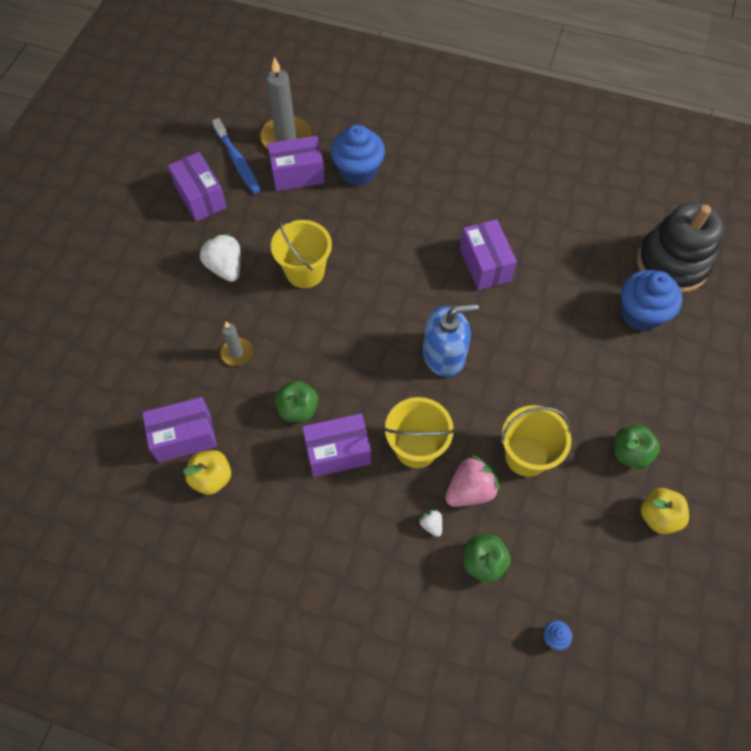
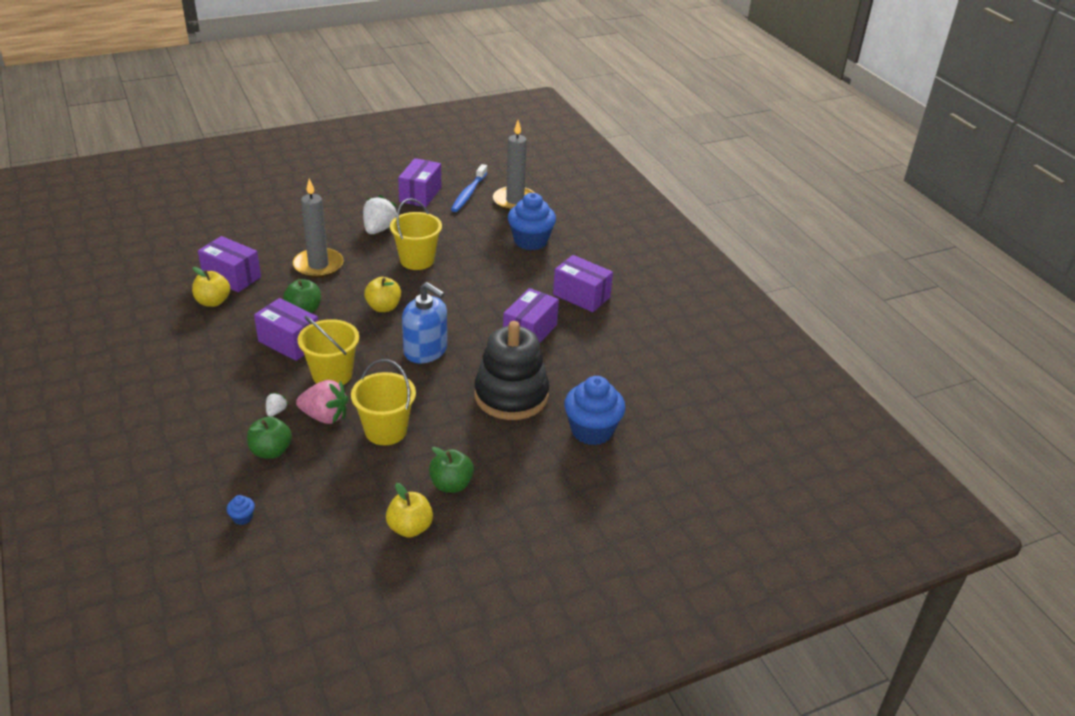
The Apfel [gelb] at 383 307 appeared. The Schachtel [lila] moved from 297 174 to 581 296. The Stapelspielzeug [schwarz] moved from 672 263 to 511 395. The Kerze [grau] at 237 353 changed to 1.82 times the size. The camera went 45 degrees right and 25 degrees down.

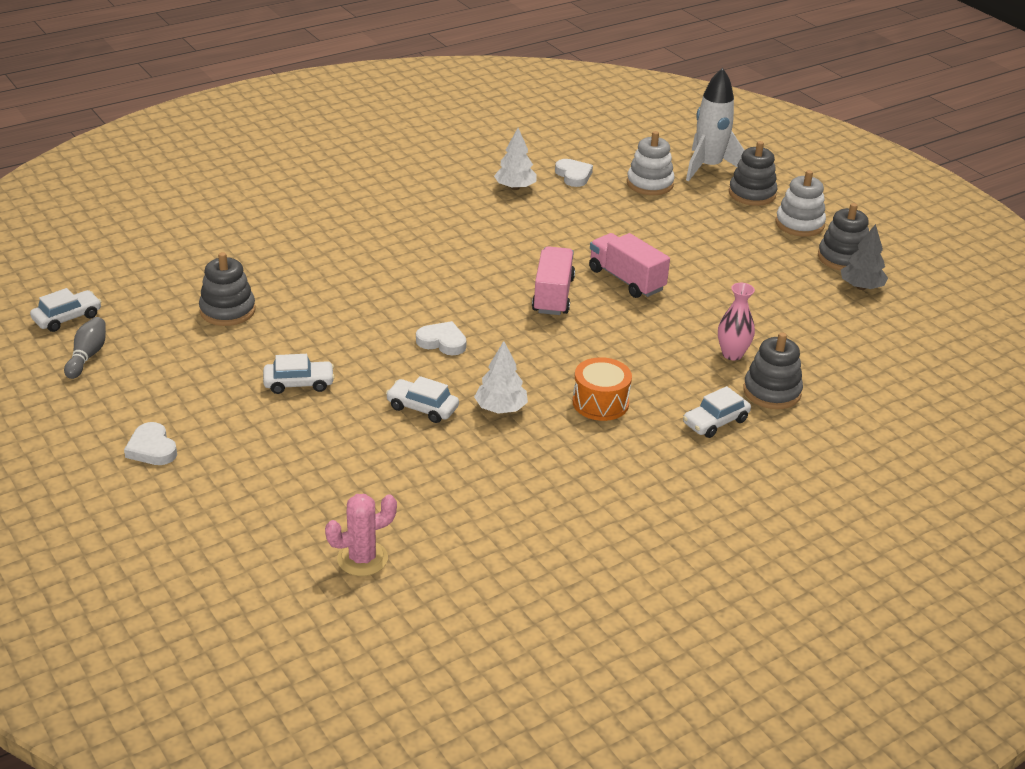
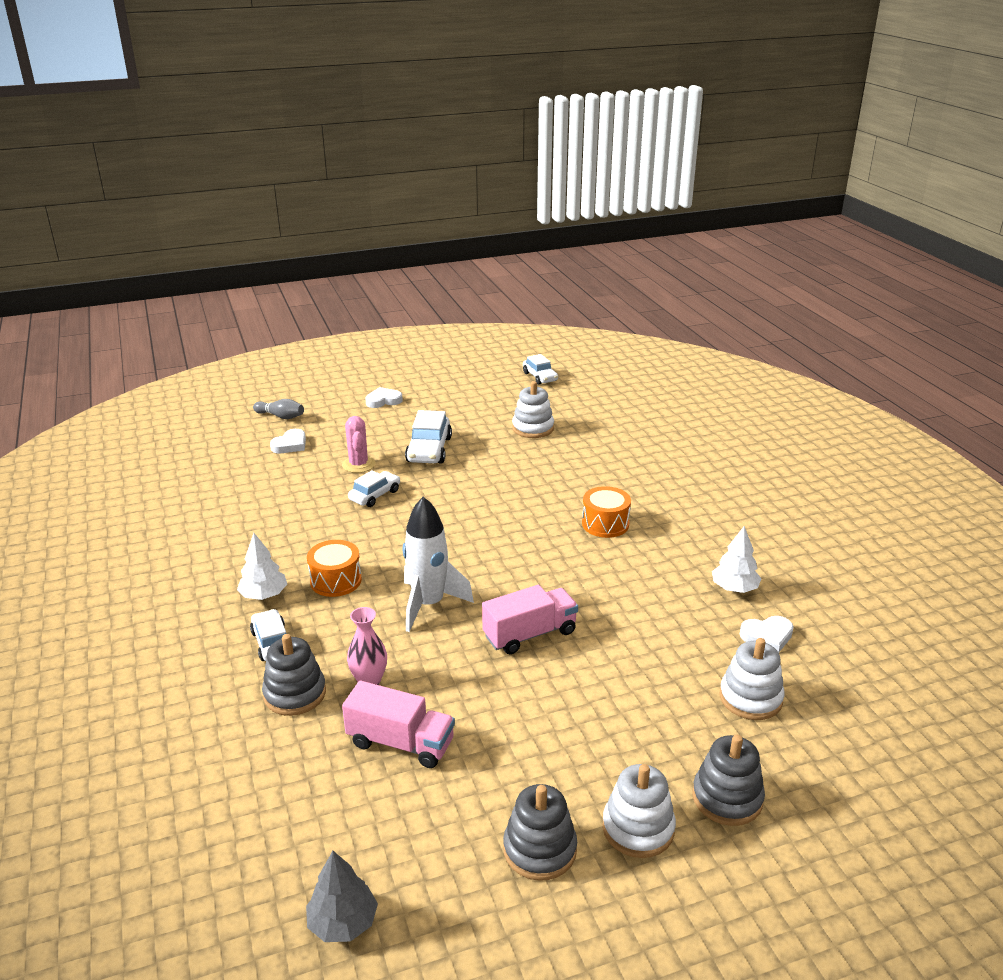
The Trommel [orange] at 605 524 appeared. The Bowlingkegel [grau] moved from 87 356 to 281 416. The Kaktus [rosa] moved from 362 559 to 358 464. The Herz [weiß] moved from 442 342 to 290 445. The Baum [weiß] moved from 501 408 to 264 595. The Lastwagen [rosa] moved from 553 295 to 401 743. The Rakete [weiß] moved from 708 167 to 428 604. The Baum [grau] moved from 861 287 to 343 923. The Stapelspielzeug [grau] at 227 310 became the Stapelspielzeug [weiß] at 533 428. The Auto [weiß] at 299 383 changed to 1.53 times the size. The camera went 105 degrees right and 5 degrees down.

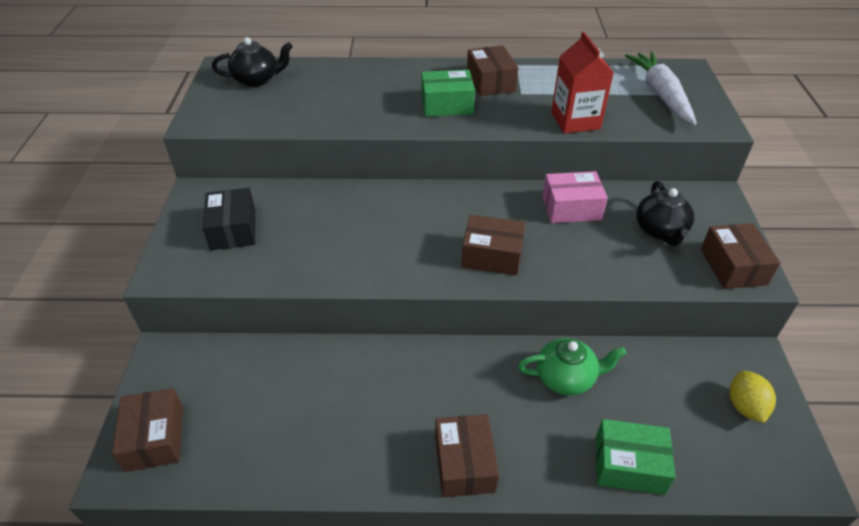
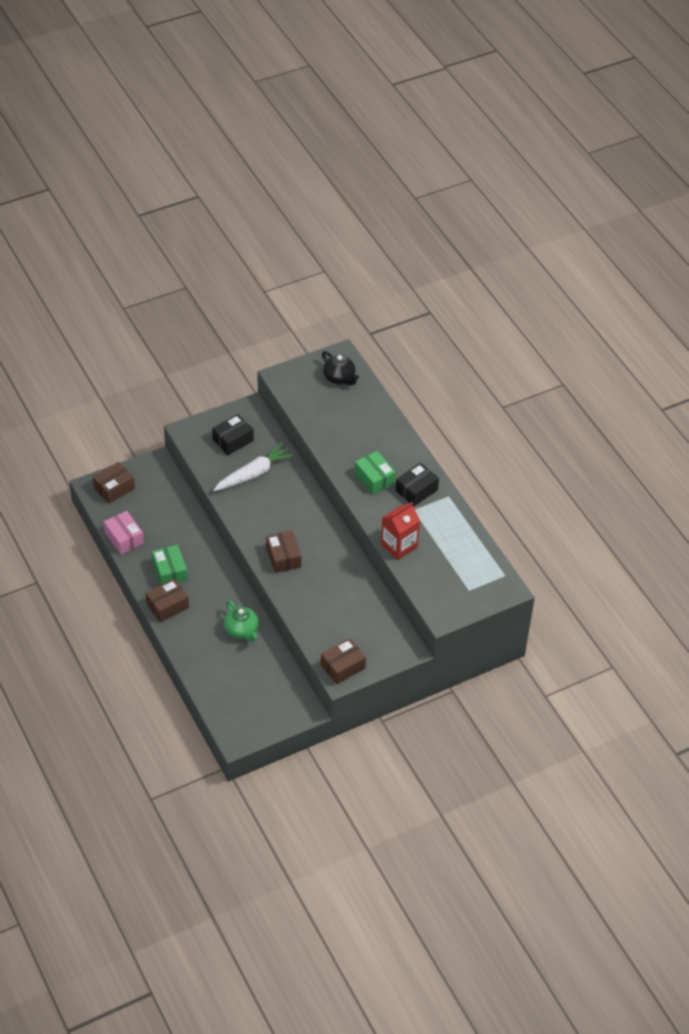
The Teekanne [schwarz] at 660 231 disappeared. The Zitrone [gelb] at 745 406 disappeared. The Schachtel [rosa] moved from 571 208 to 124 538. The Schachtel [grün] moved from 629 465 to 170 571. The Karotte [weiß] moved from 660 94 to 253 474. The Schachtel [braun] at 490 82 became the Schachtel [schwarz] at 416 490. The camera went 60 degrees right and 5 degrees up.

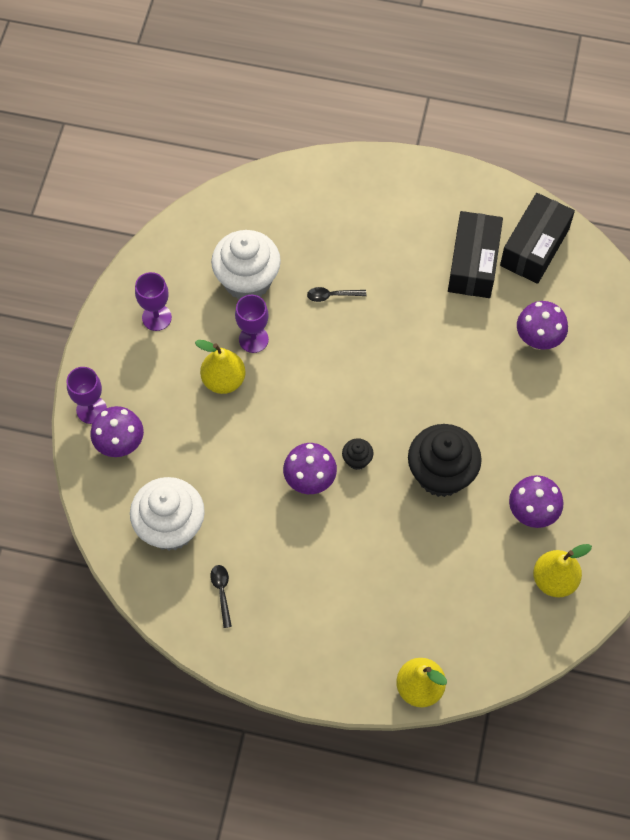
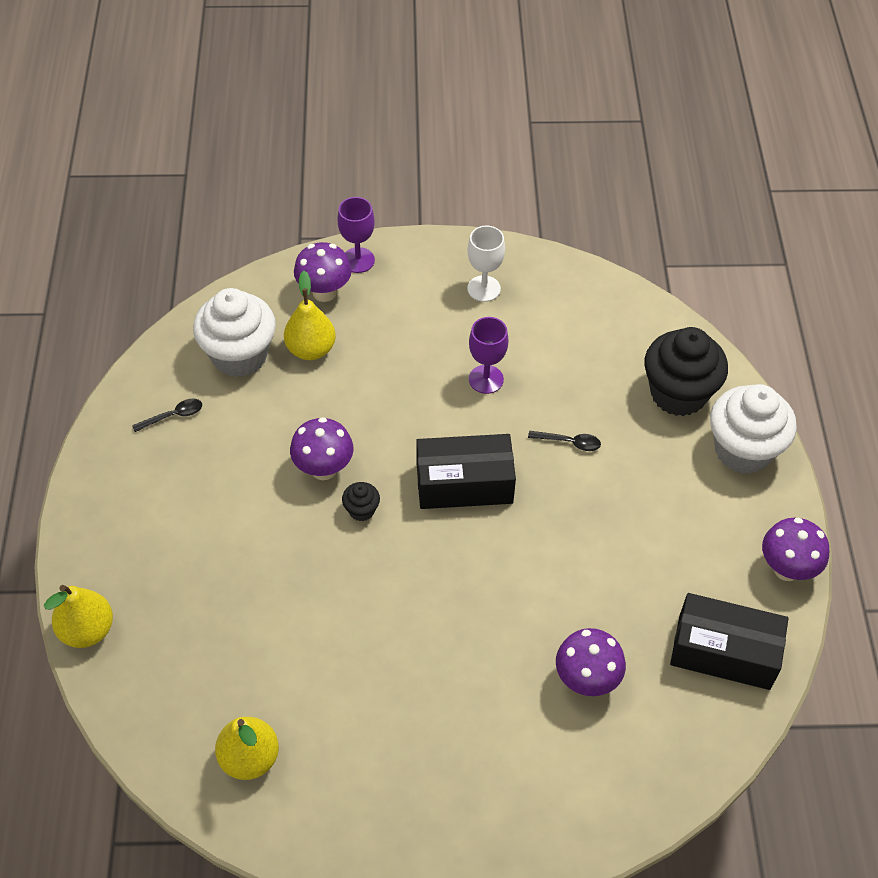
The Birne [gelb] moved from 223 380 to 311 349. The Muffin [weiß] moved from 247 281 to 743 450. The Muffin [schwarz] moved from 441 474 to 678 393. The Schachtel [schwarz] moved from 473 263 to 464 484. The Pilz [lila] moved from 532 513 to 786 569. The Kelch [lila] at 156 317 became the Kelch [weiß] at 484 288. The Löffel [schwarz] at 332 295 turned 120 degrees clockwise. The camera went 75 degrees right and 10 degrees down.

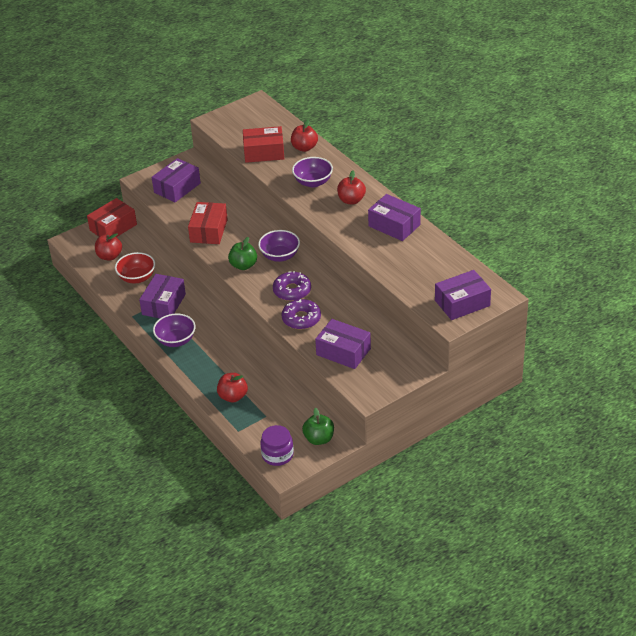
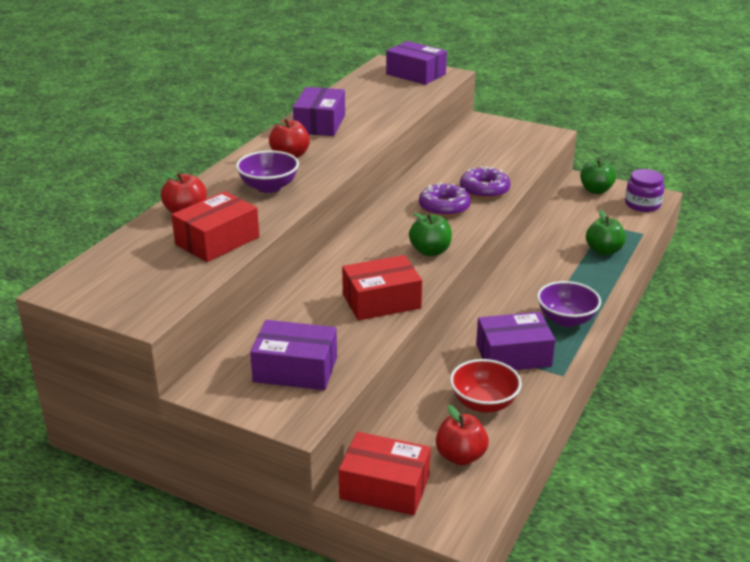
The Schüssel [lila] at 280 256 disappeared. The Schachtel [lila] at 343 352 disappeared. The Apfel [rot] at 233 397 became the Apfel [grün] at 603 251. The Schachtel [rot] at 264 152 turned 75 degrees clockwise. The camera went 120 degrees left and 10 degrees down.

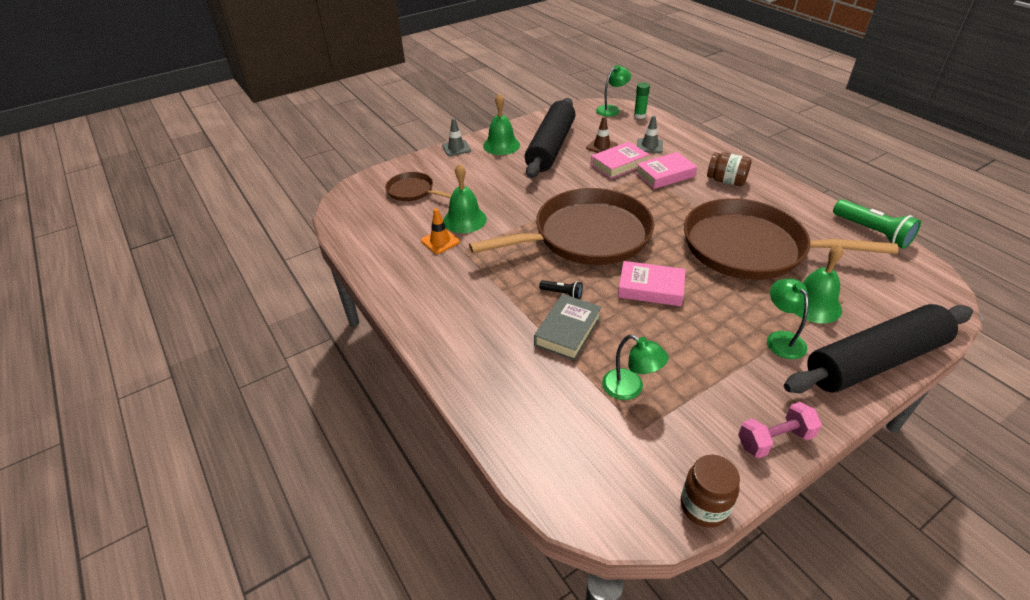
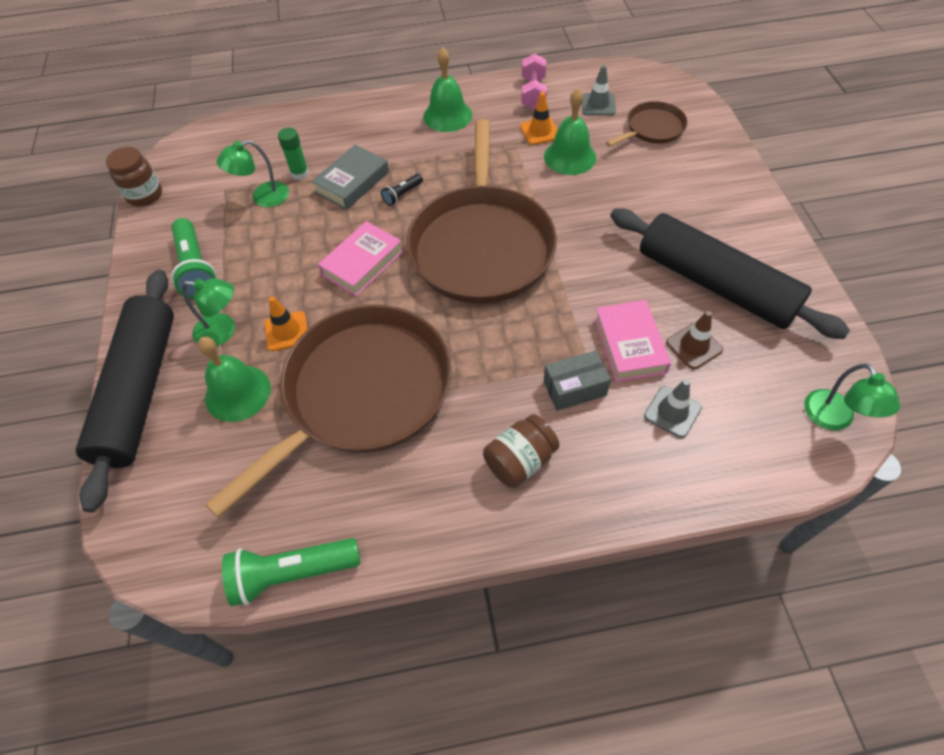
The Taschenlampe [grün] at 196 268 appeared. The Leitkegel [orange] at 287 331 appeared. The Leitkegel [grau] moved from 456 148 to 598 105. The Glocke [grün] moved from 501 145 to 447 115. The Klebestift [grün] moved from 639 116 to 300 173. The Hantel [rosa] moved from 774 440 to 533 93. The Buch [rosa] at 665 175 was replaced by the Schachtel [grau] at 574 388. The Buch [grau] at 567 331 turned 75 degrees clockwise. The camera went 115 degrees right and 15 degrees up.

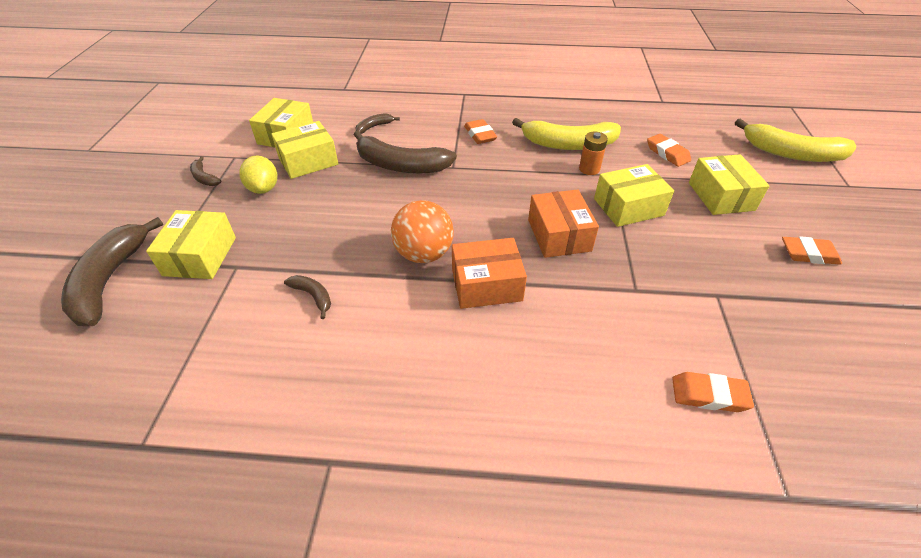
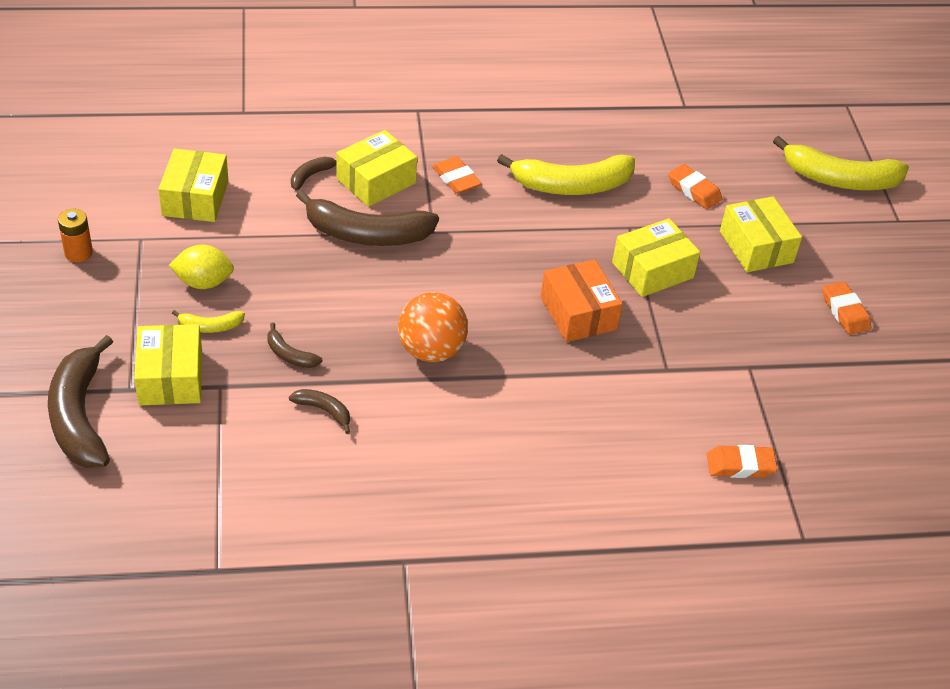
The Schachtel [orange] at 486 285 disappeared. The Banane [gelb] at 210 326 appeared. The Banane [braun] moved from 204 178 to 289 355. The Schachtel [gelb] moved from 308 161 to 376 181. The Batterie [orange] moved from 589 169 to 78 253. The Zitrone [gelb] at 263 188 turned 60 degrees counterclockwise. The Radiergummi [orange] at 808 254 turned 75 degrees clockwise. The camera went 15 degrees left and 0 degrees up.

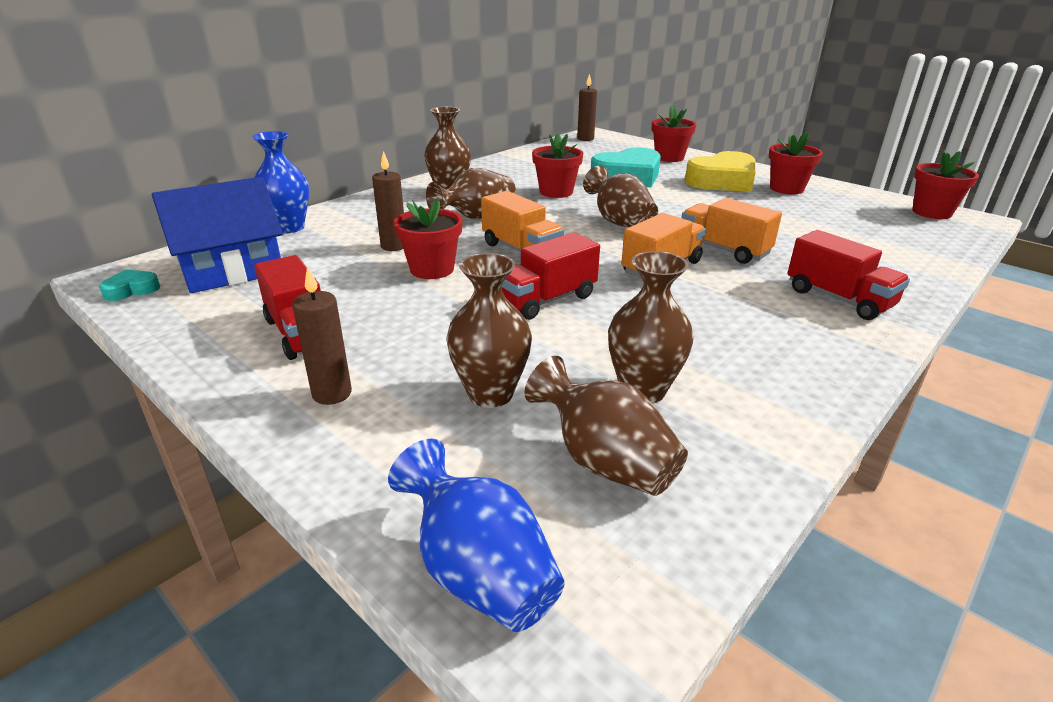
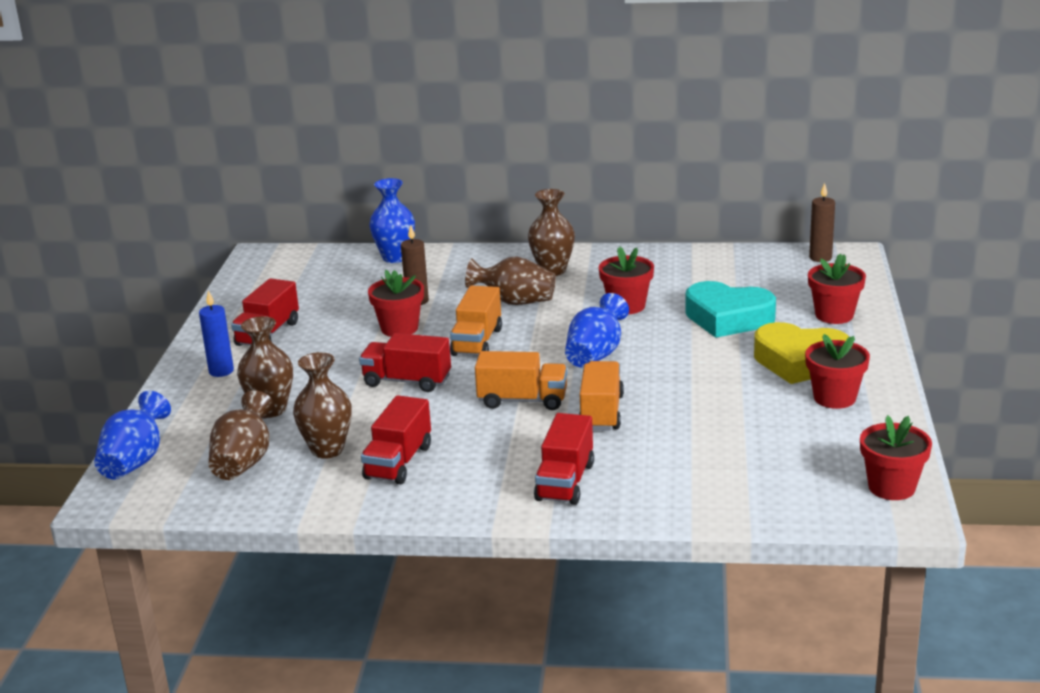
The Herz [türkis] at 132 290 disappeared. The Haus [blau] at 231 269 disappeared. The Lastwagen [rot] at 398 462 appeared. The Kerze [braun] at 332 394 became the Kerze [blau] at 221 371. The Vase [braun] at 619 222 became the Vase [blau] at 595 355. The camera went 55 degrees right and 5 degrees down.

